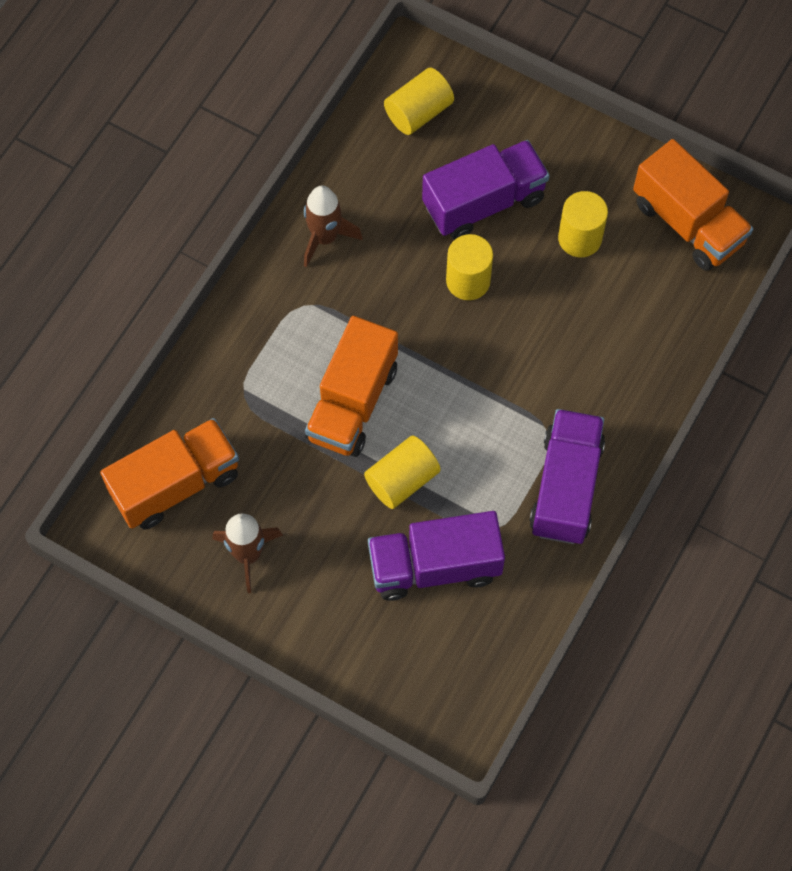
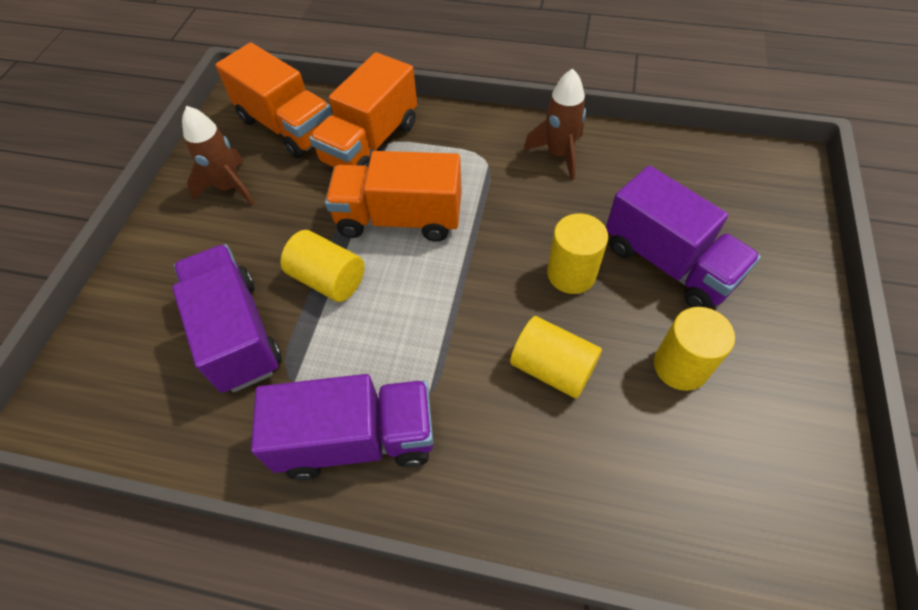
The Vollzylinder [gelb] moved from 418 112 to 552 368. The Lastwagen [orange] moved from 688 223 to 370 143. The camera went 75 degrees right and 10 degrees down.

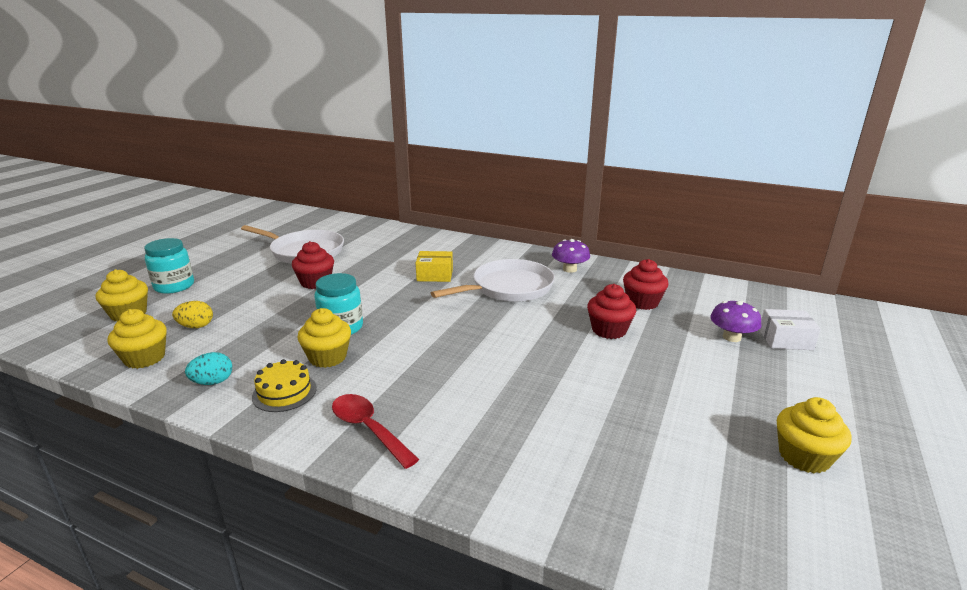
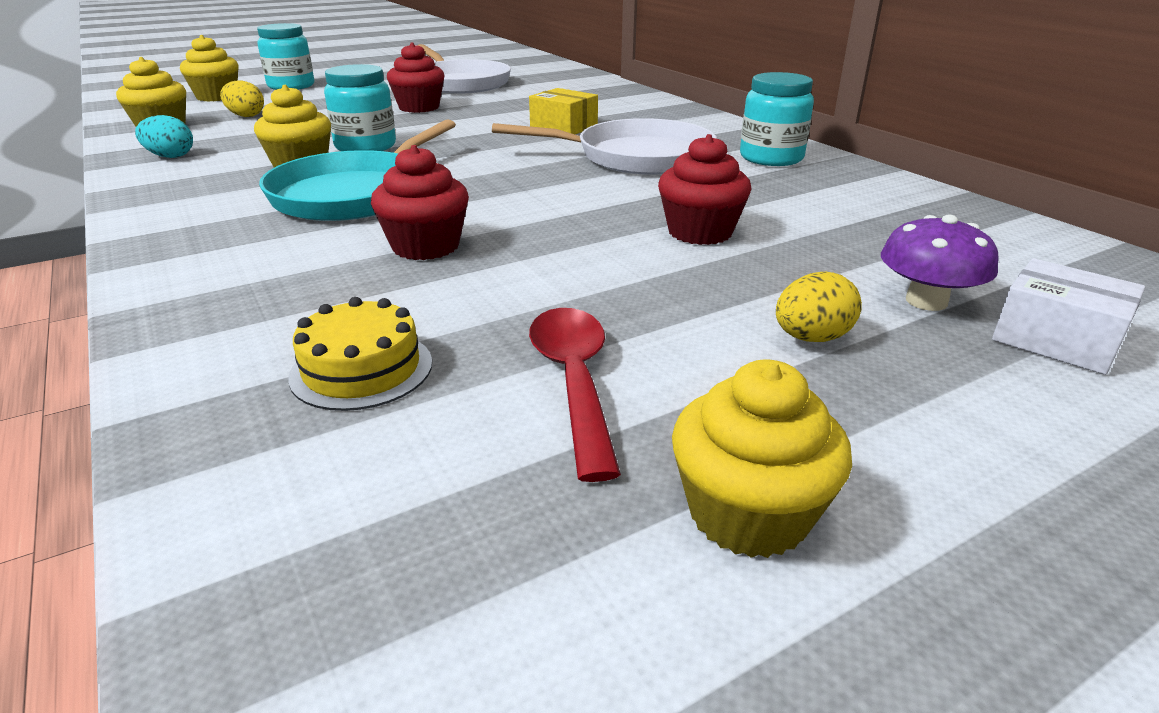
The Pfanne [türkis] at 355 194 appeared. The Ei [gelb] at 811 338 appeared. The Kuchen [gelb] moved from 284 392 to 361 369. The Löffel [rot] moved from 368 429 to 574 381. The Muffin [rot] moved from 642 302 to 425 246. The Pilz [lila] at 569 269 was replaced by the Einmachglas [türkis] at 771 158. The camera went 35 degrees right and 5 degrees up.

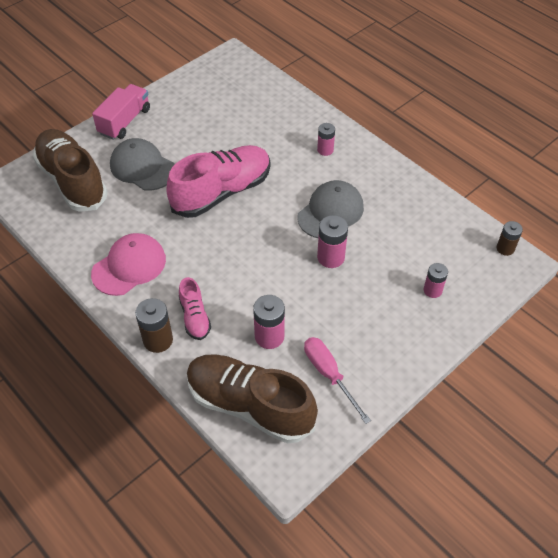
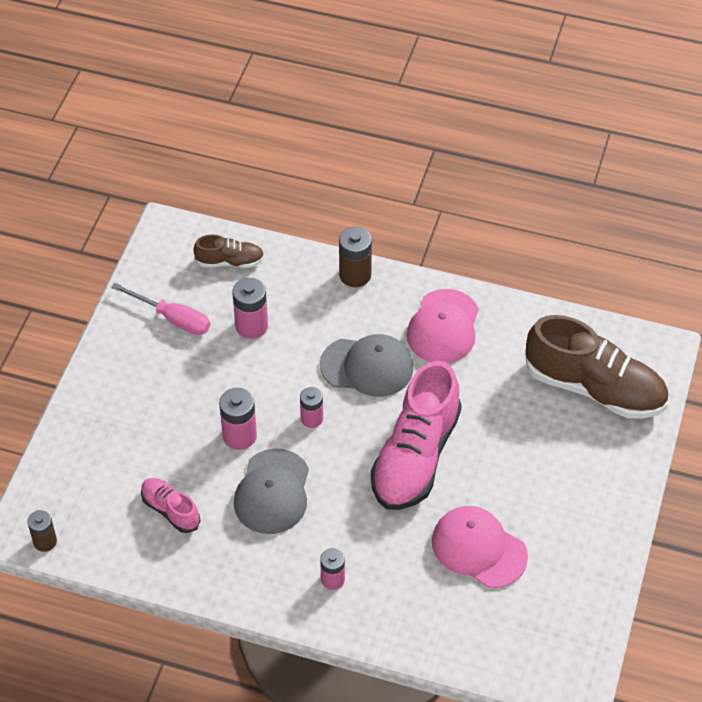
The Lastwagen [rosa] at 124 121 disappeared. The Kappe [rosa] at 479 548 appeared. The Kappe [grau] moved from 142 167 to 367 367. The Schuh [rosa] moved from 195 317 to 170 510. The Batterie [rosa] moved from 432 290 to 312 418. The Schuh [braun] at 249 405 changed to 0.49 times the size. The camera went 150 degrees right and 0 degrees up.

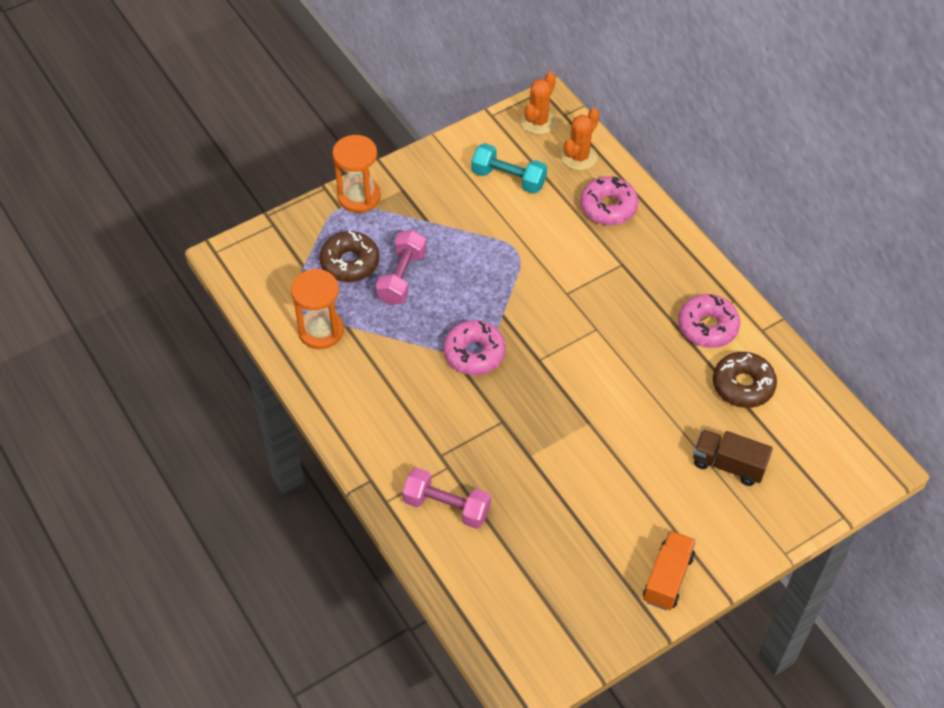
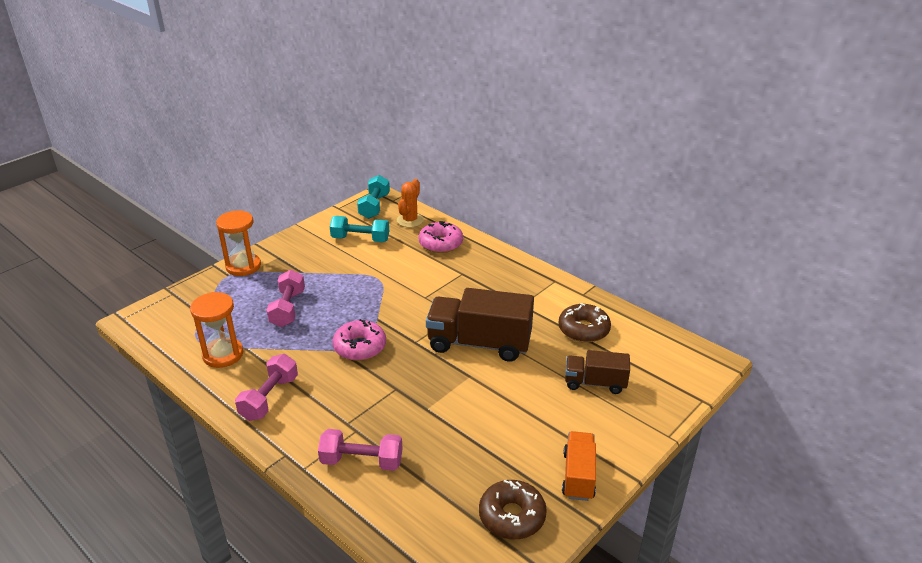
The Donut [rosa] at 707 327 disappeared. The Hantel [rosa] at 269 398 appeared. The Lastwagen [braun] at 479 343 appeared. The Donut [braun] moved from 350 263 to 512 516. The Kaktus [orange] at 538 121 was replaced by the Hantel [türkis] at 374 206. The camera went 15 degrees left and 20 degrees down.

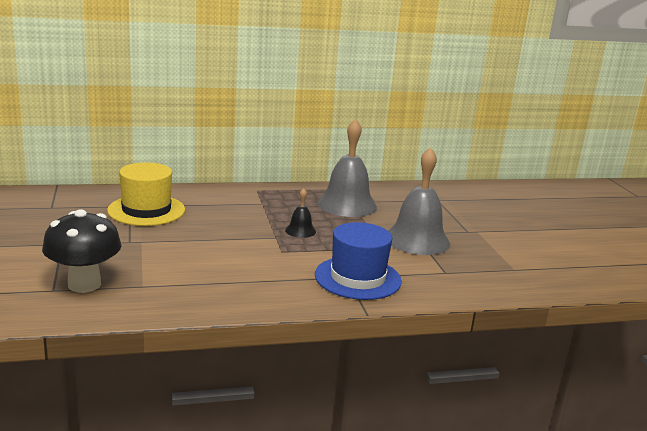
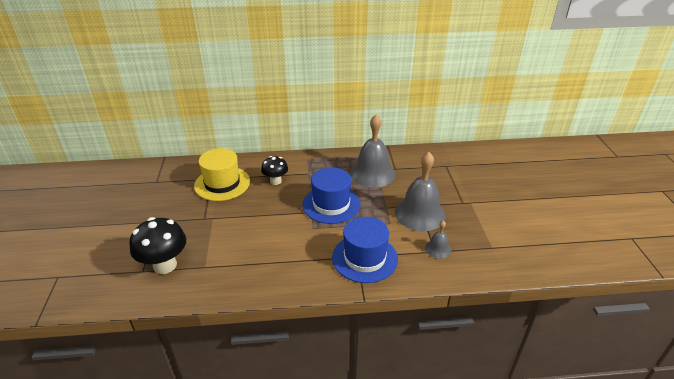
The Pilz [schwarz] at 275 181 appeared. The Glocke [grau] at 438 249 appeared. The Glocke [schwarz] at 300 231 was replaced by the Hut [blau] at 331 204. The camera went 10 degrees right and 15 degrees up.

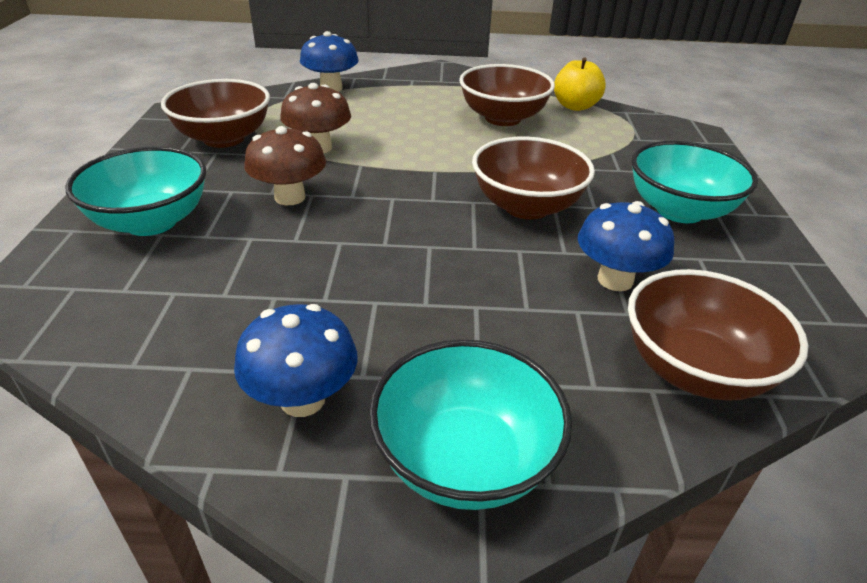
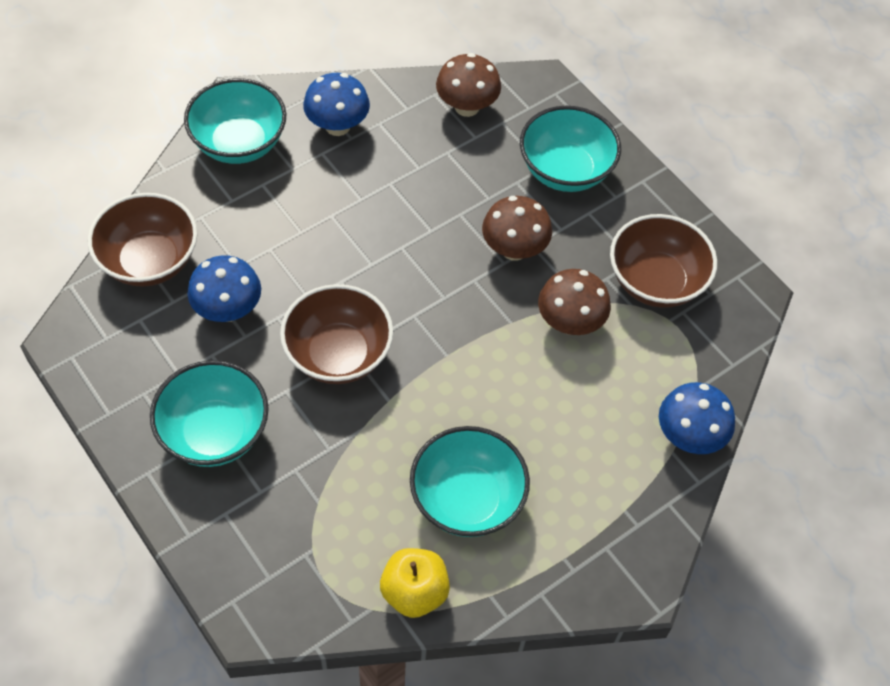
The Pilz [braun] at 467 107 appeared. The Schüssel [braun] at 503 118 became the Schüssel [türkis] at 467 499. The camera went 140 degrees right and 20 degrees up.

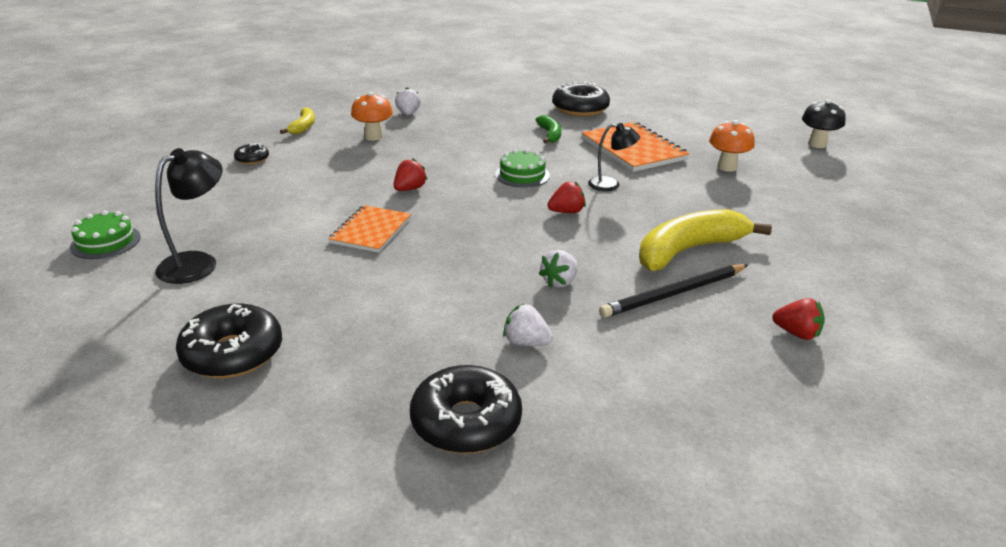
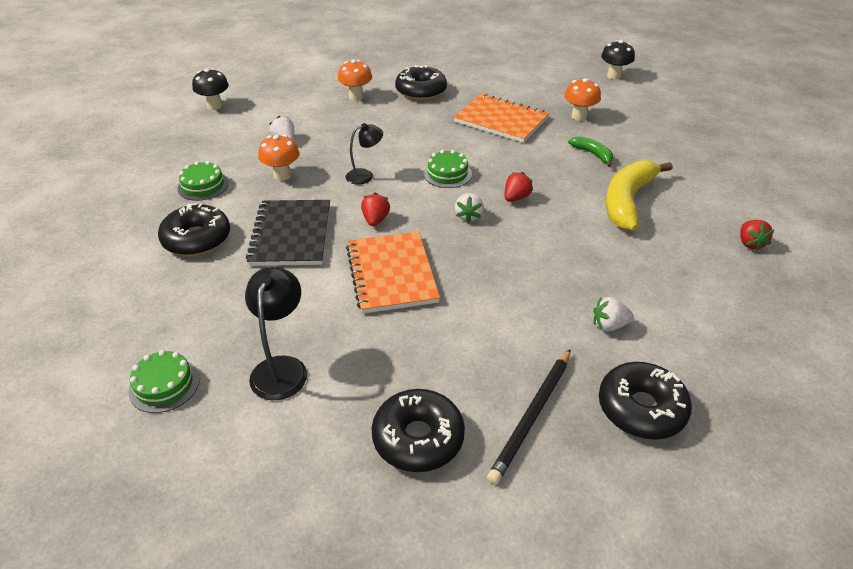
The Pilz [schwarz] at 215 106 appeared. The Notizbuch [schwarz] at 291 235 appeared. The Pilz [orange] at 356 97 appeared. The Banane [grün] moved from 550 135 to 593 154. The Erdbeere [weiß] moved from 559 282 to 468 216. The Lampe [schwarz] moved from 610 185 to 365 175. The Bleistift [schwarz] moved from 674 294 to 532 416. The Banane [gelb] at 303 127 was replaced by the Kuchen [grün] at 203 186. The Erdbeere [rot] at 797 333 turned 90 degrees clockwise. The Donut [schwarz] at 252 159 changed to 1.99 times the size. The Notizbuch [orange] at 371 231 changed to 1.51 times the size. The camera went 30 degrees left and 10 degrees up.

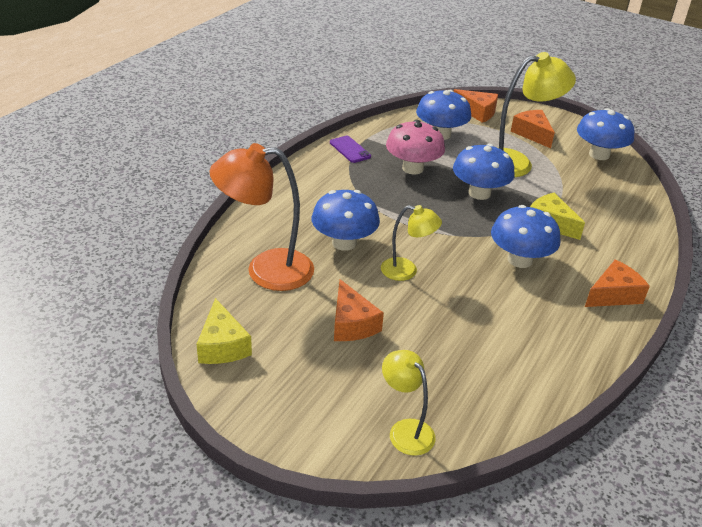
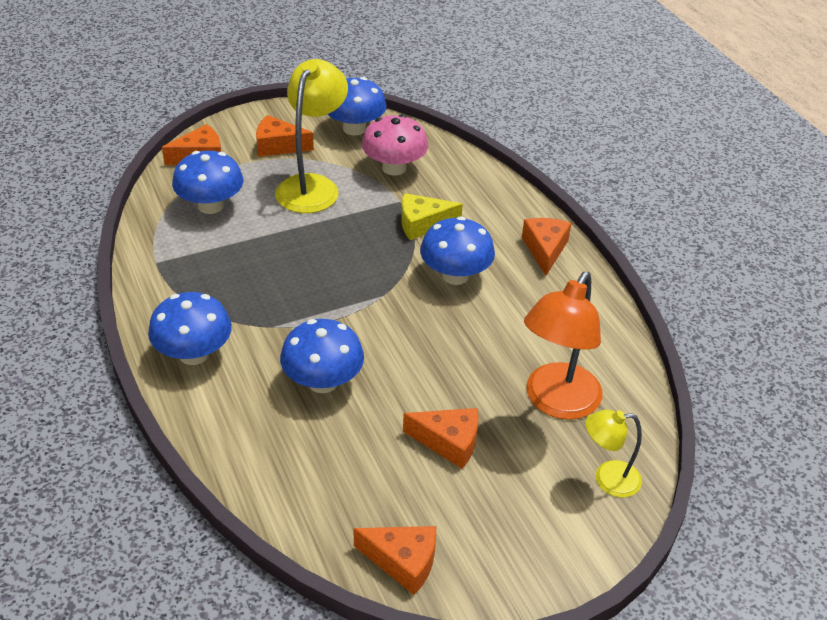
The Handy [lila] at 350 149 disappeared. The Lampe [gelb] at 406 271 disappeared. The Lampe [orange] moved from 266 270 to 556 402. The Pilz [rosa] moved from 412 168 to 394 168. The Pilz [blau] moved from 479 193 to 194 354. The Käse [gelb] at 222 345 became the Käse [orange] at 403 562. The camera went 55 degrees left and 5 degrees up.

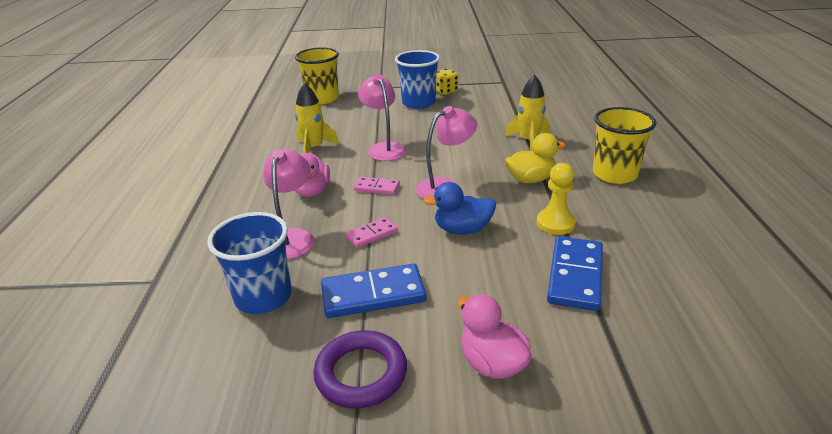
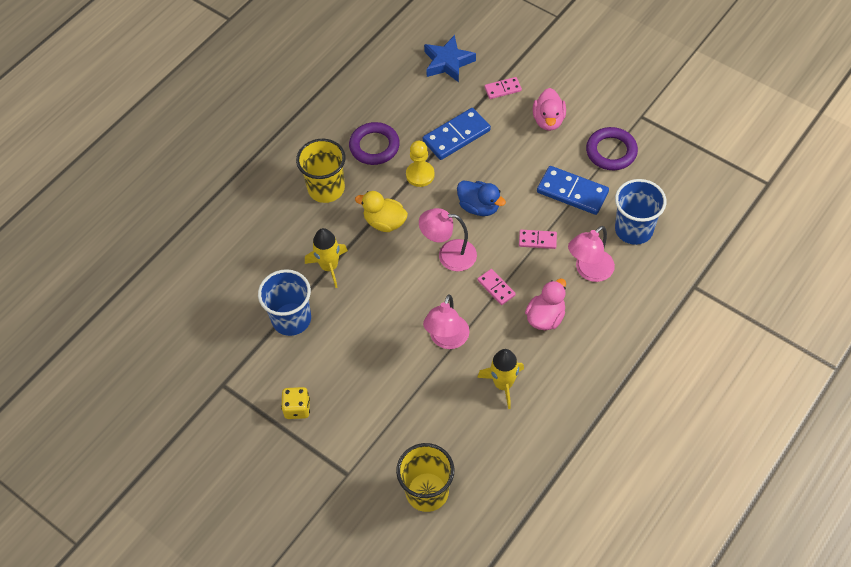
The Ring [lila] at 374 146 appeared. The Stern [blau] at 448 62 appeared. The Dominostein [rosa] at 502 89 appeared. The Becher [blau] moved from 418 103 to 291 319. The camera went 140 degrees left and 25 degrees up.

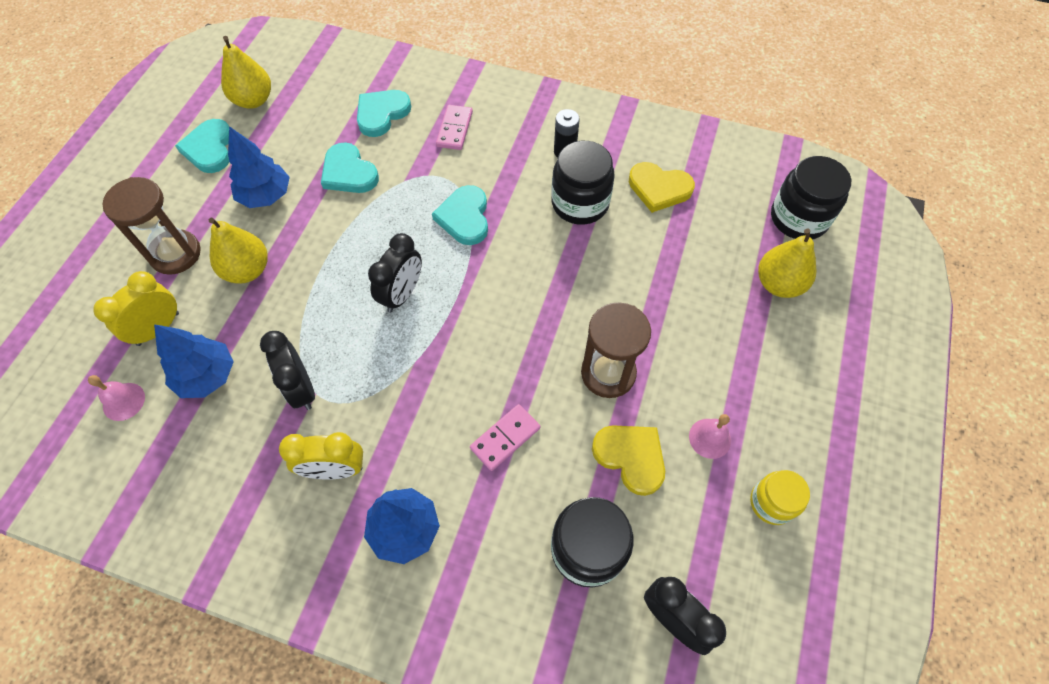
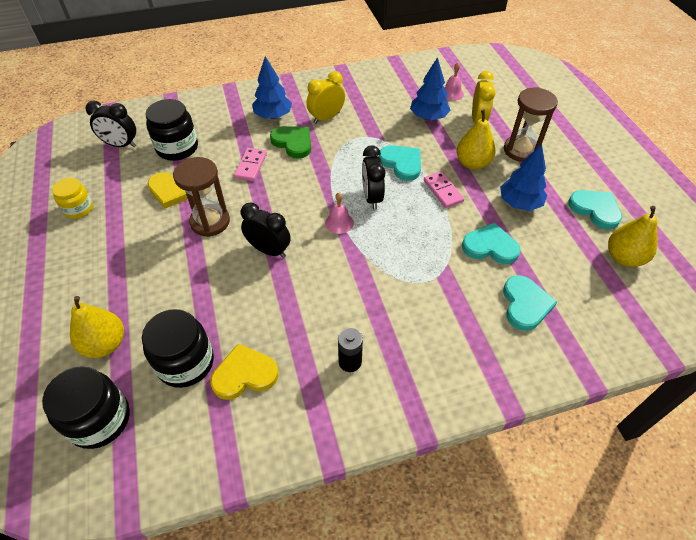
The Herz [grün] at 293 143 appeared. The Wecker [schwarz] moved from 301 388 to 269 250. The Herz [türkis] moved from 464 217 to 402 163. The Dominostein [rosa] moved from 455 129 to 443 191. The Einmachglas [schwarz] moved from 580 203 to 185 362. The Glocke [rosa] moved from 710 438 to 339 222. The camera went 145 degrees right and 10 degrees down.

